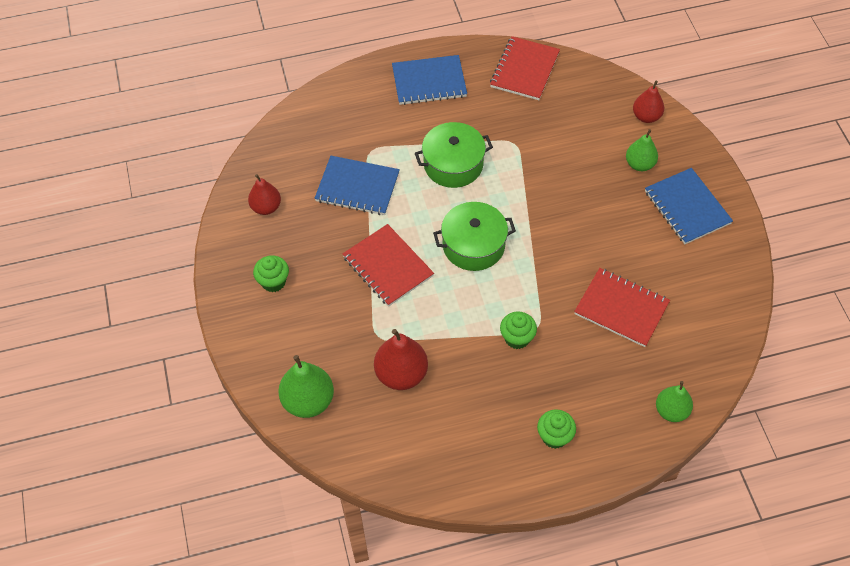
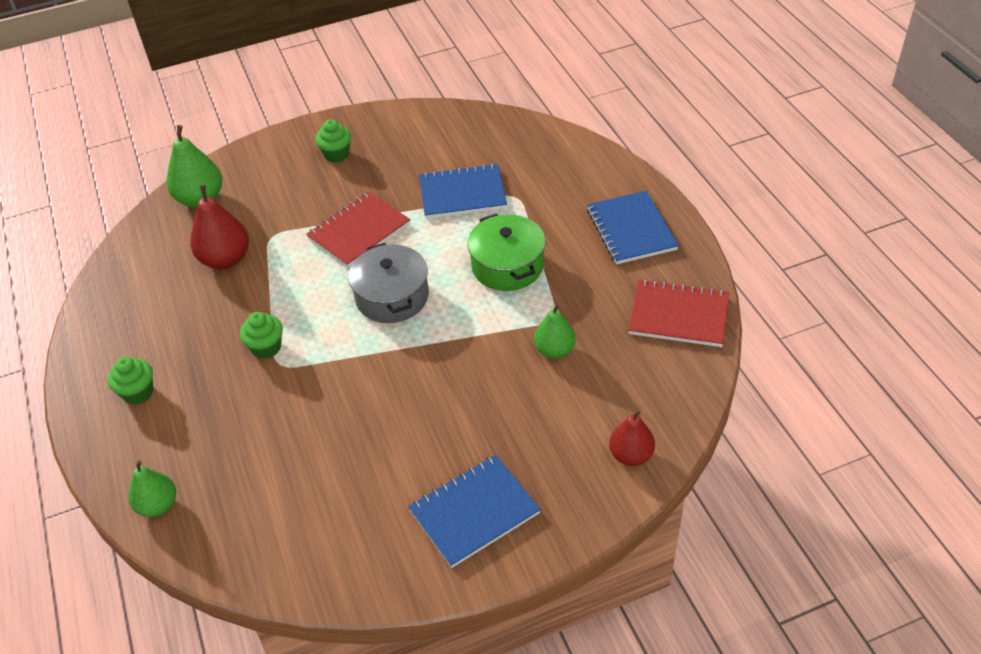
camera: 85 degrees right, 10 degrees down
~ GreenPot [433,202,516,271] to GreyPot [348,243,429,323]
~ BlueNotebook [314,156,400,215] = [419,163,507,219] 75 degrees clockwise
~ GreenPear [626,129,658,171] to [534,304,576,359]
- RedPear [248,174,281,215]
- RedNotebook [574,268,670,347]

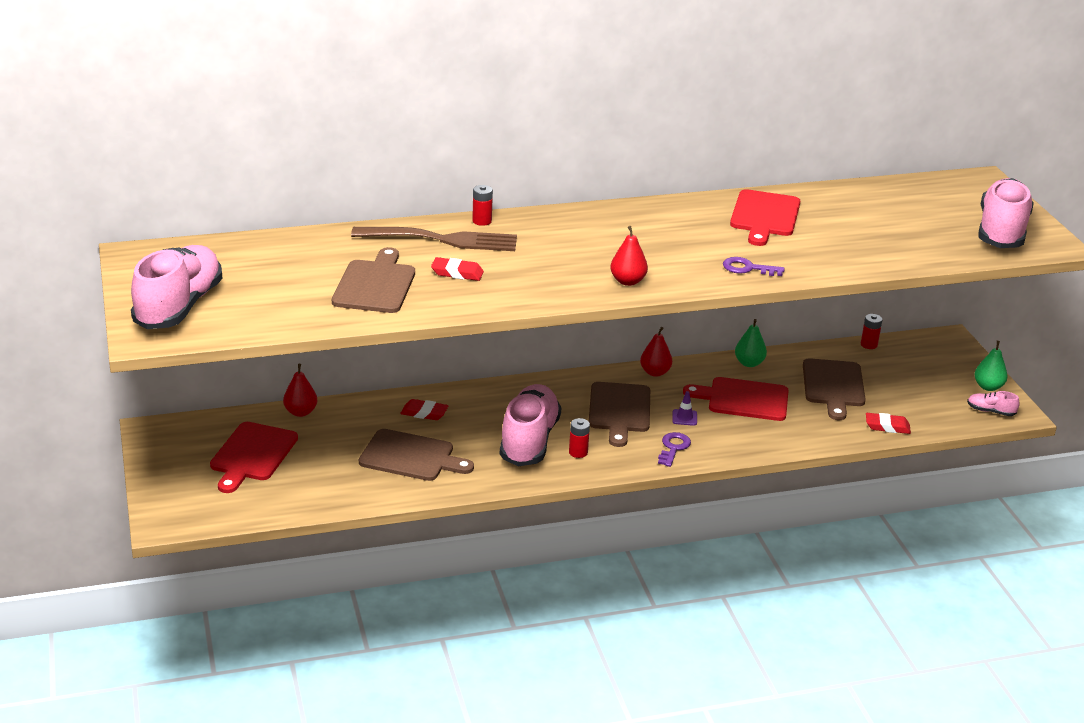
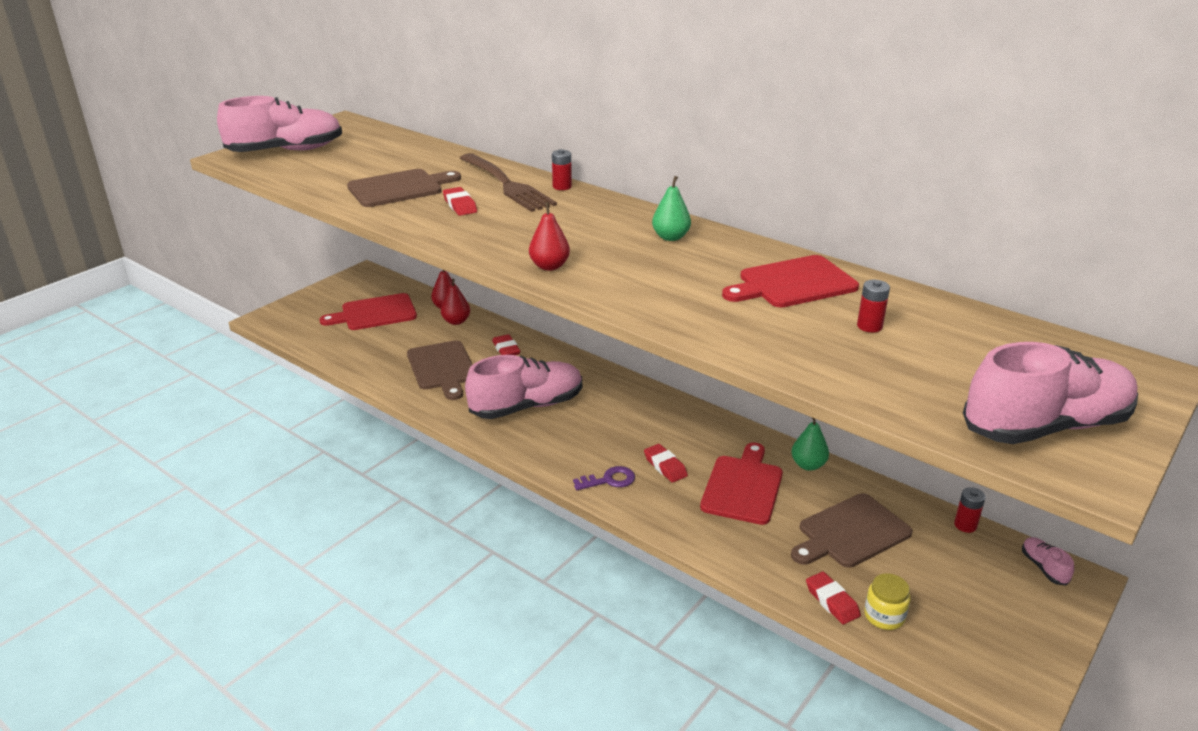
camera: 55 degrees right, 0 degrees up
~ RedPear [640,327,672,377] to [441,278,470,325]
~ PurpleTrafficCone [672,391,697,426] to RedEraser [644,444,688,483]
~ GreenPear [974,341,1008,391] to [652,176,691,241]
~ RedCuttingBoard [683,377,789,421] = [700,442,783,525] 45 degrees clockwise
~ RedBattery [569,418,590,458] to [857,280,890,333]
+ YellowJar [864,573,910,630]
~ PinkShoe [967,391,1020,416] to [1022,537,1074,585]
- BrownCuttingBoard [589,382,650,447]
- PurpleKey [723,257,784,276]

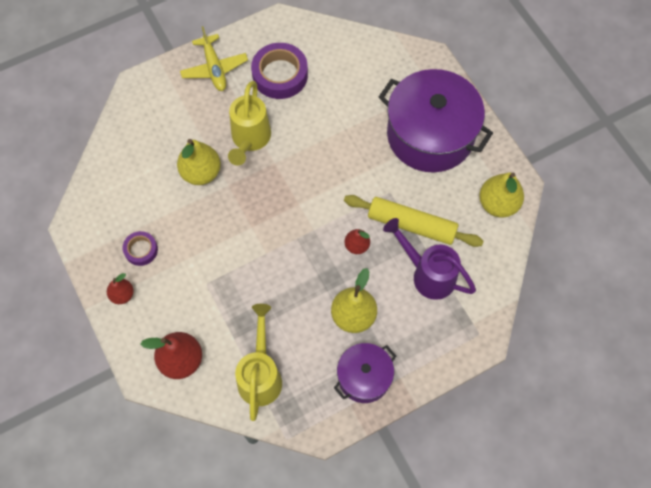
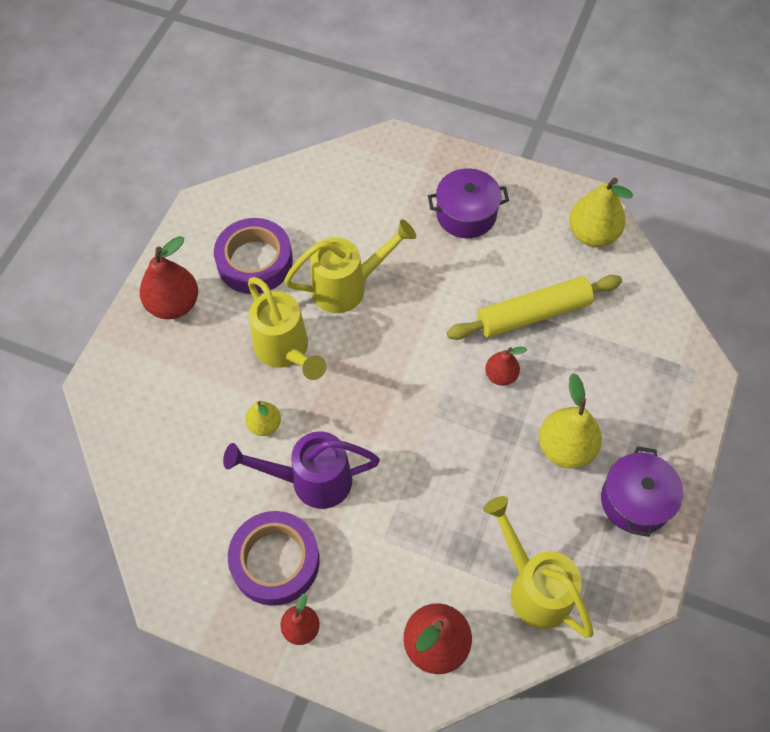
camera: 40 degrees left, 5 degrees down
~ YellowPlane [180,26,248,91] to RedPear [140,236,198,319]
~ PurpleWateringCan [383,218,476,300] to [223,431,380,509]
~ PurpleTape [122,231,158,266] = [228,511,320,606] x1.82
~ YellowPear [177,139,221,185] = [245,401,281,436] x0.58
+ YellowWateringCan [284,219,416,313]
~ PurplePot [379,69,493,173] = [428,168,509,238] x0.54

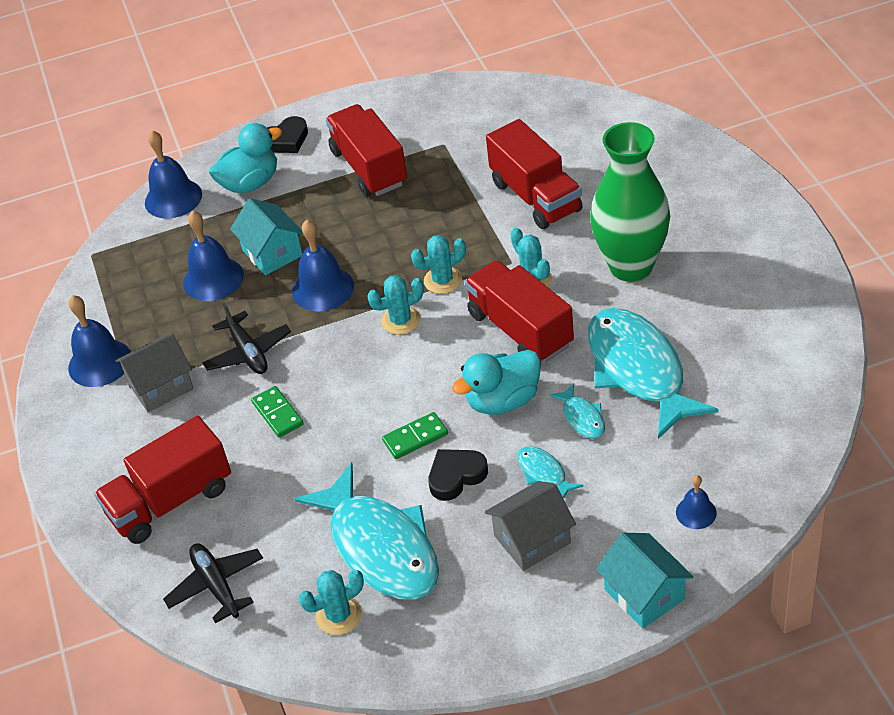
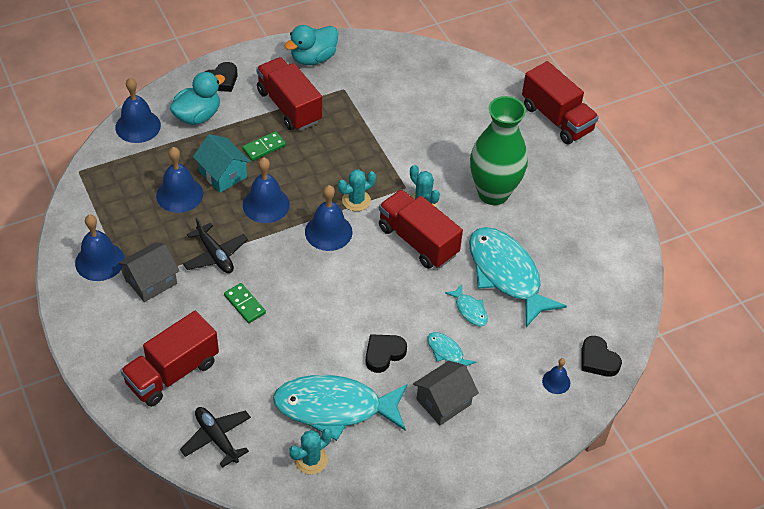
camera: 15 degrees left, 5 degrees up
~ GreenDomino [382,412,448,459] to [242,131,286,161]
~ TurquoiseFish [294,463,439,600] = [273,375,407,441] 135 degrees clockwise
~ TurquoiseDuck [452,350,541,415] to [284,25,338,65]
~ TurquoiseCactus [367,275,424,335] to BlueBell [305,185,353,251]
~ RedTruck [486,119,583,229] to [522,61,599,144]
+ BlackHeart [581,336,622,377]
- TurquoiseHouse [596,533,693,628]

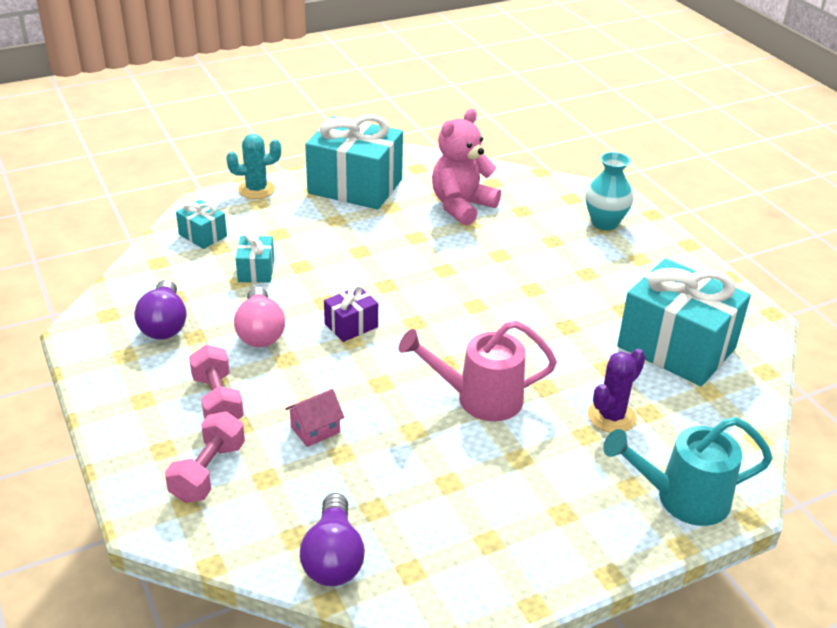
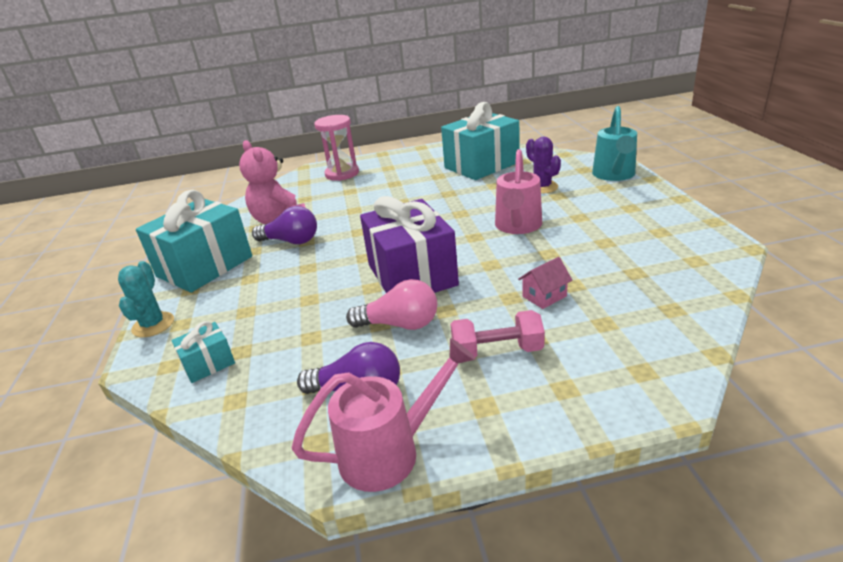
camera: 70 degrees left, 5 degrees down
~ PurpleLightBulb [300,493,365,586] to [252,206,317,244]
+ PinkWateringCan [291,338,476,492]
~ TurquoiseVase [586,152,633,230] to PinkHourglass [314,115,359,181]
~ PurpleGift [324,285,378,342] = [360,196,459,293] x2.19
~ PinkHouse [285,389,344,447] = [518,257,572,309] 75 degrees clockwise
- PinkDumbbell [165,411,245,503]
- TurquoiseGift [236,232,274,283]

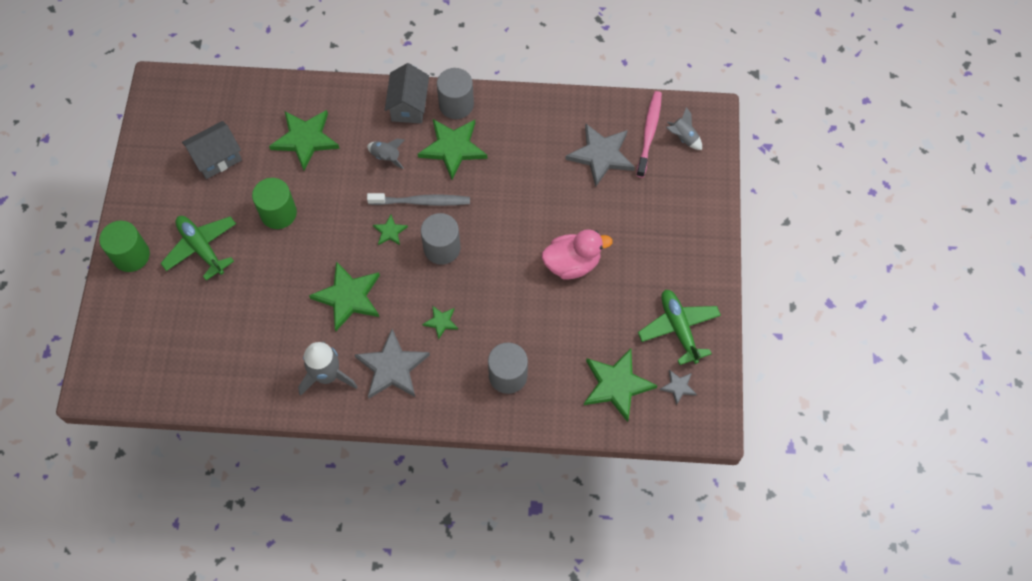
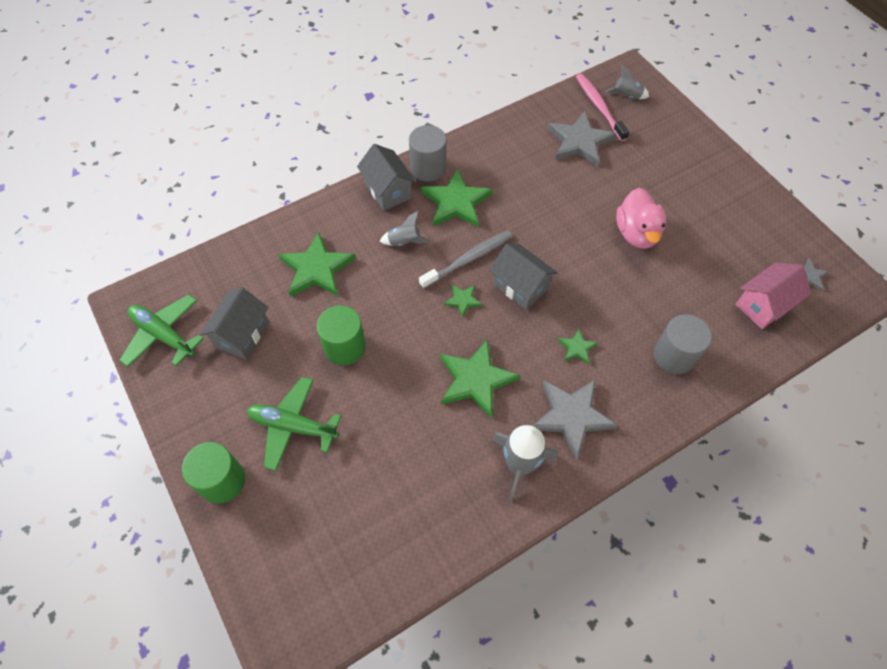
camera: 35 degrees left, 5 degrees down
~ GreenPlane [638,290,721,365] to [119,294,204,367]
~ GreyCylinder [421,213,461,265] to GreyHouse [489,243,558,310]
~ PinkDuck [542,229,613,280] = [616,188,666,249] 135 degrees clockwise
~ GreenStar [584,349,658,422] to PinkHouse [735,263,811,329]

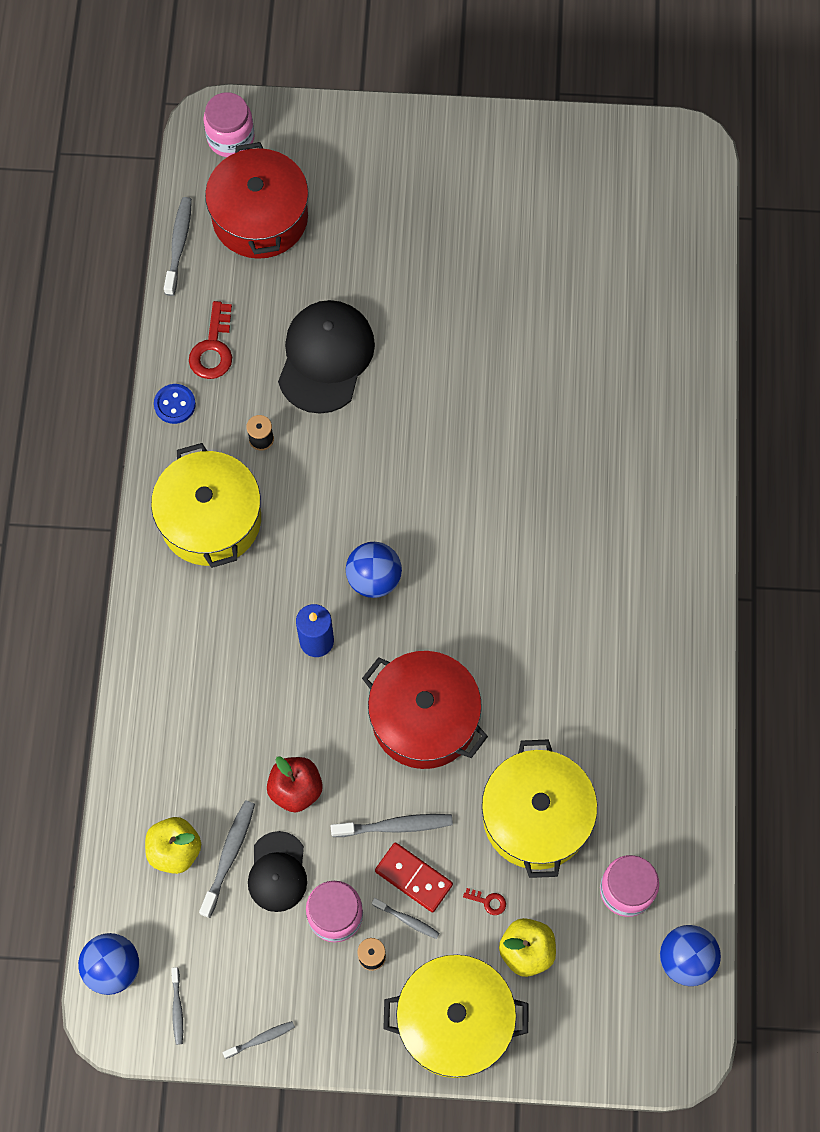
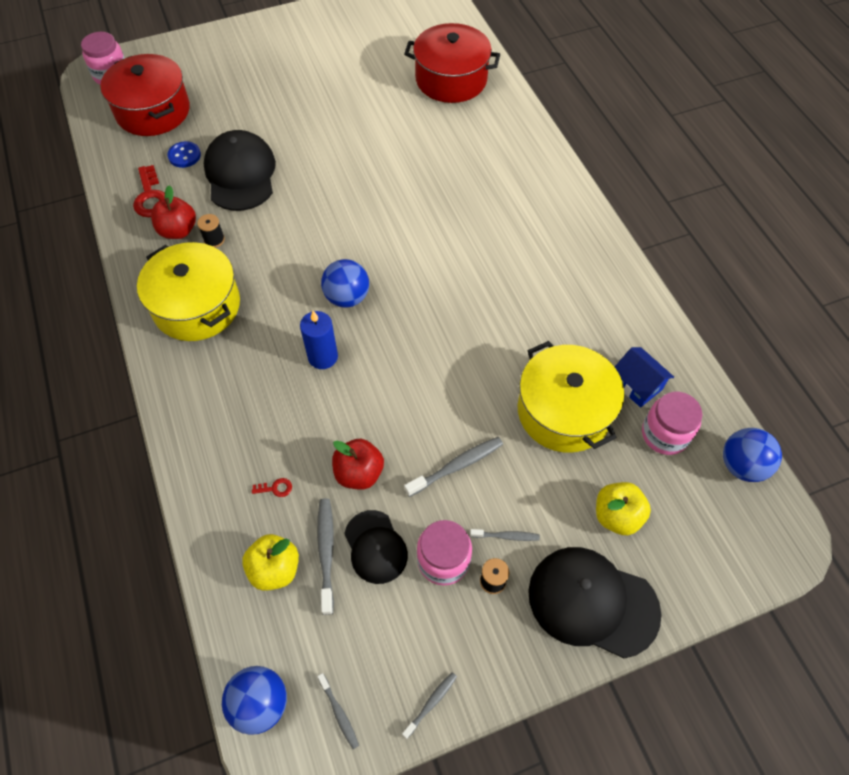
camera: 25 degrees left, 10 degrees down
+ RedApple [151,185,196,239]
~ BlueButton [154,384,196,424] to [167,141,201,168]
~ RedKey [463,888,506,915] to [252,478,292,497]
~ RedPot [362,651,488,769] to [404,23,500,103]
~ YellowPot [383,955,528,1078] to BlackCap [528,547,661,658]
+ BlueHouse [615,347,674,407]
- GreyToothbrush [164,197,192,296]
- RedDomino [375,842,453,912]

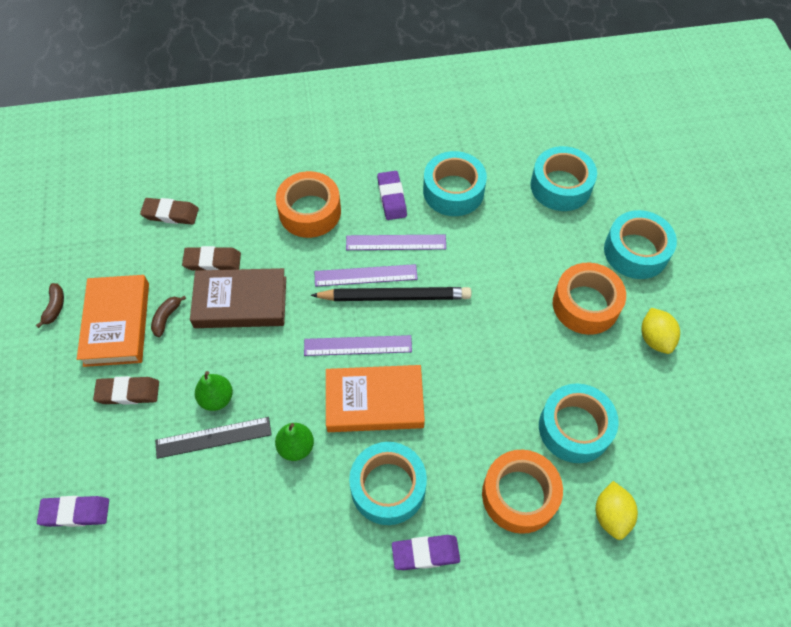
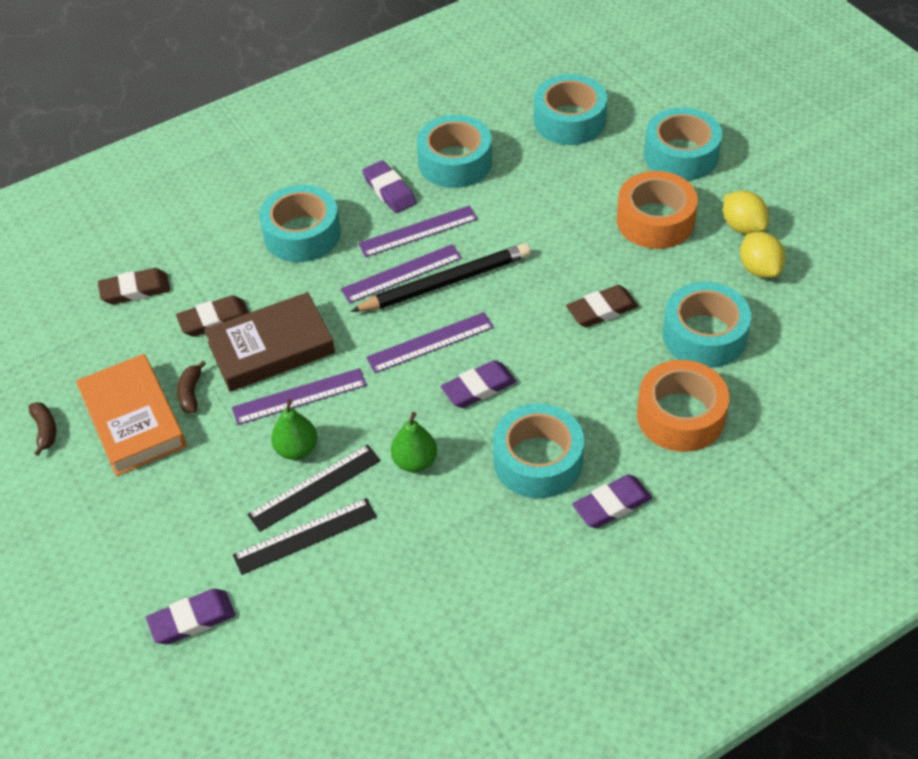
camera: 20 degrees left, 10 degrees down
+ PurpleRuler [232,368,367,425]
+ BlackRuler [233,498,376,575]
~ OrangeTape [276,171,341,238] to TurquoiseTape [259,185,341,262]
~ OrangeBook [326,365,425,432] to PurpleEraser [441,360,516,408]
~ BrownEraser [93,376,159,405] to [566,285,638,327]
~ YellowLemon [596,481,638,540] to [740,232,785,278]

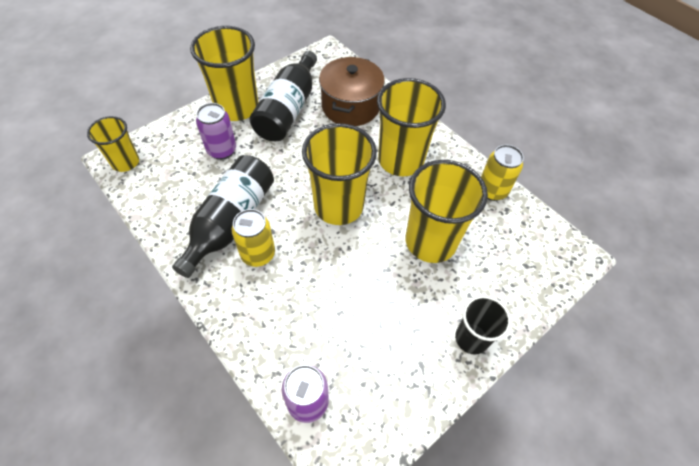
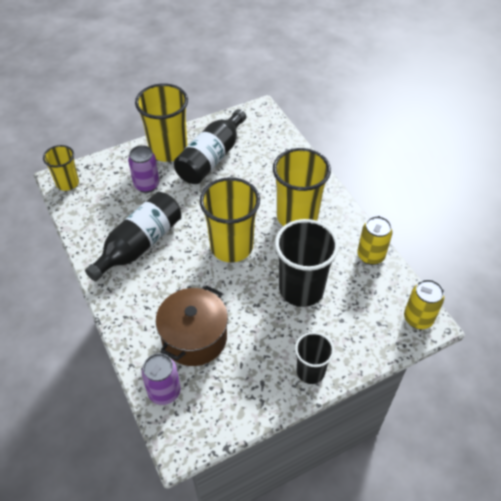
camera: 15 degrees right, 5 degrees down
~ BrownPot [319,57,385,126] to [156,286,228,366]
~ YellowCup [406,160,488,263] to BlackCup [275,219,339,307]
~ YellowCan [232,209,275,267] to [404,279,444,329]

